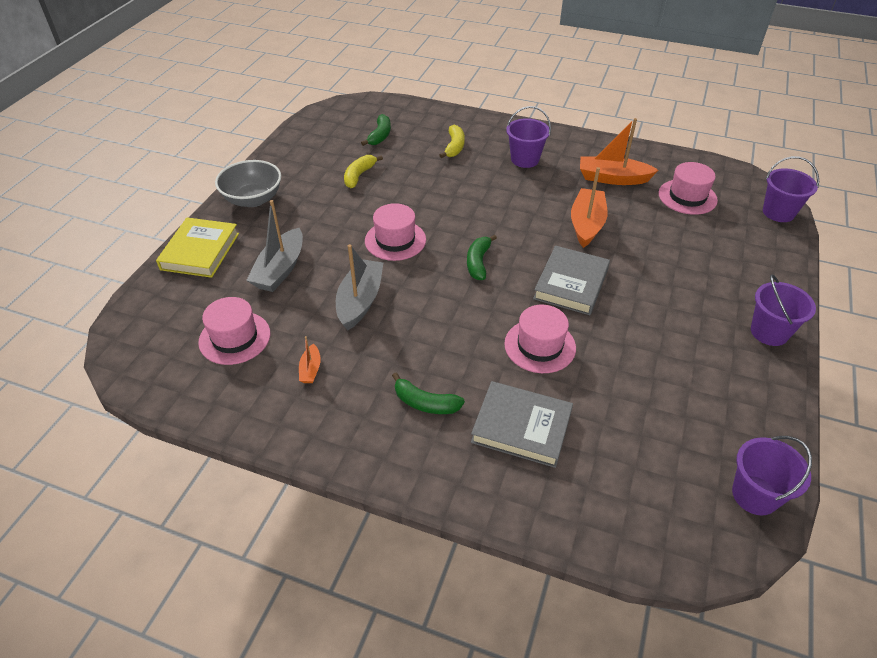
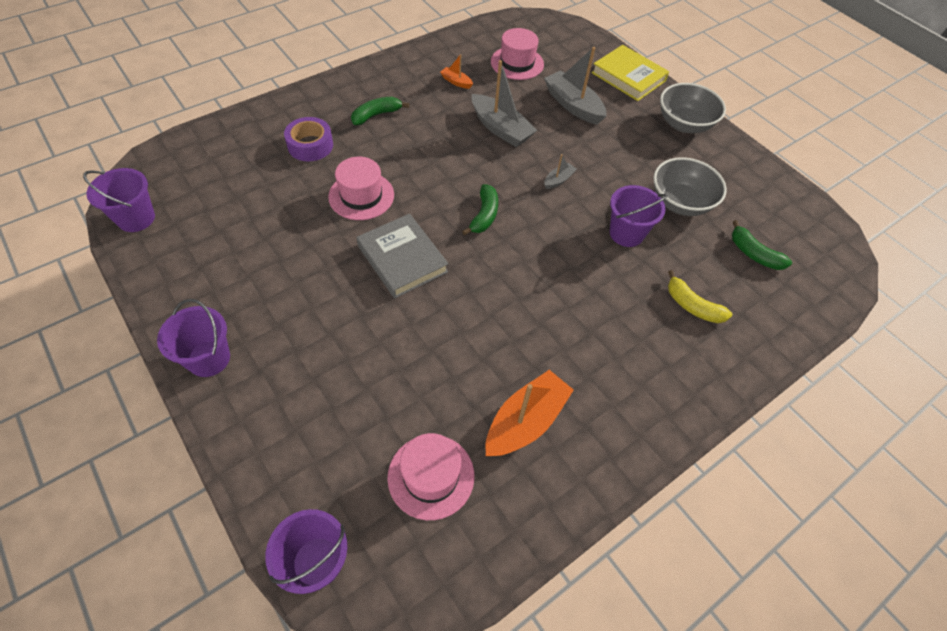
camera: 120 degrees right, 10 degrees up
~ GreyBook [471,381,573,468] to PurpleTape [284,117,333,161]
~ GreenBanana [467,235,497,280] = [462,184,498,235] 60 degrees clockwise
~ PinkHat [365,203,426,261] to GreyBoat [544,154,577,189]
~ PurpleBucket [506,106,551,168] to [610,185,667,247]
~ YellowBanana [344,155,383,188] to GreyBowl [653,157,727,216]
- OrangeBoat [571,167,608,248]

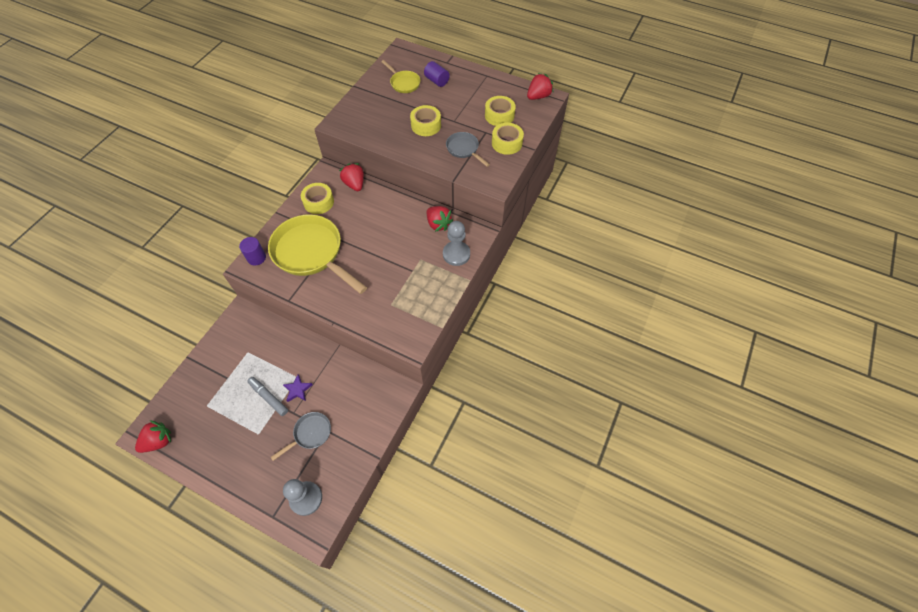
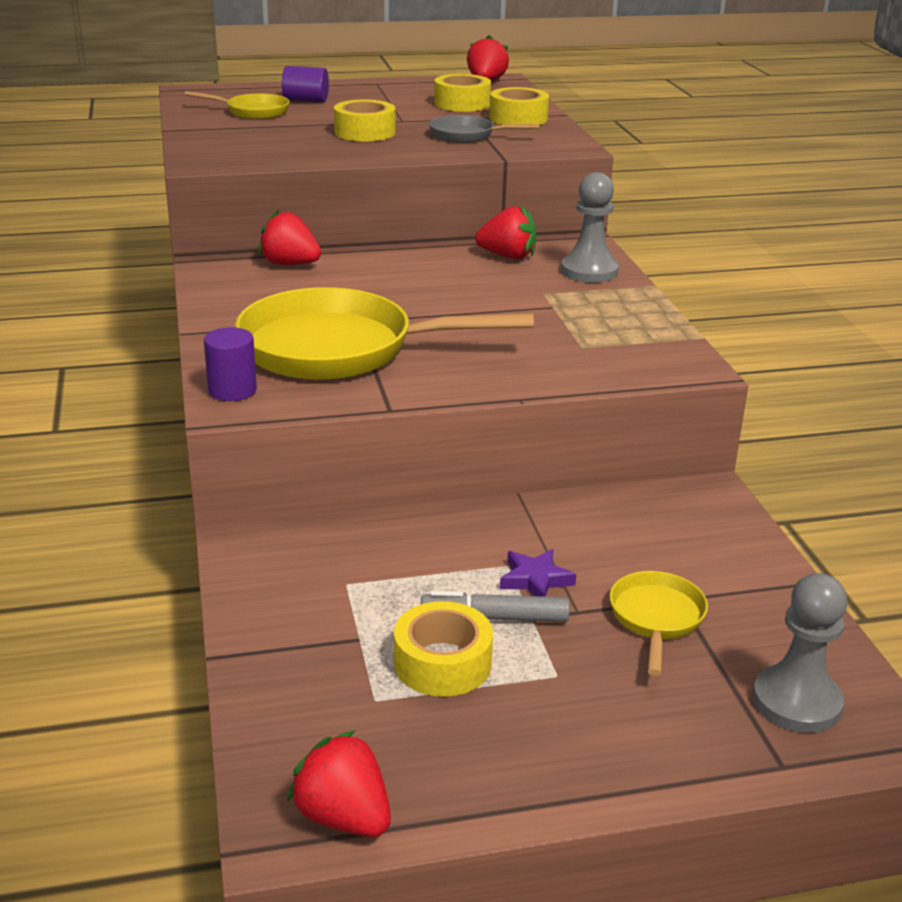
camera: 40 degrees left, 30 degrees down
~ RedStrawberry [135,420,171,453] = [287,730,391,837] 60 degrees counterclockwise
~ YellowTape [301,183,334,214] to [394,601,493,697]
~ GreyPan [270,412,331,461] to YellowPan [610,571,708,676]

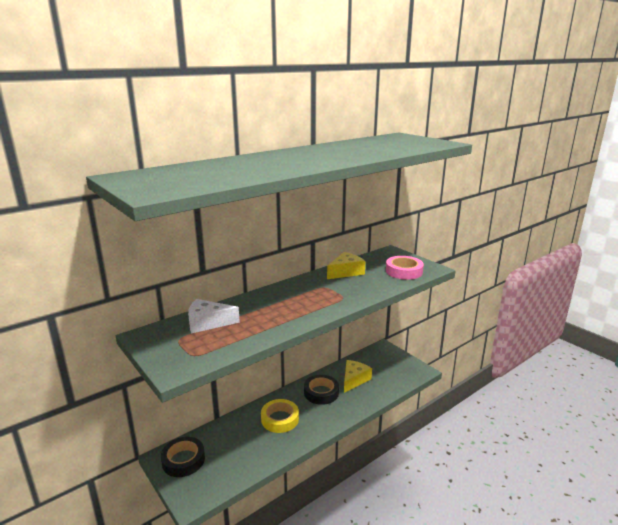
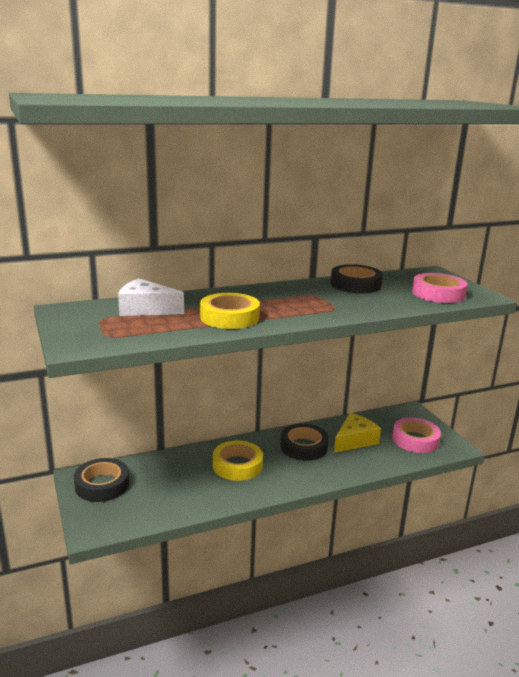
camera: 15 degrees right, 0 degrees up
+ YellowTape [200,293,260,329]
~ YellowCheese [327,252,366,279] to BlackTape [331,264,383,293]
+ PinkTape [392,418,441,453]

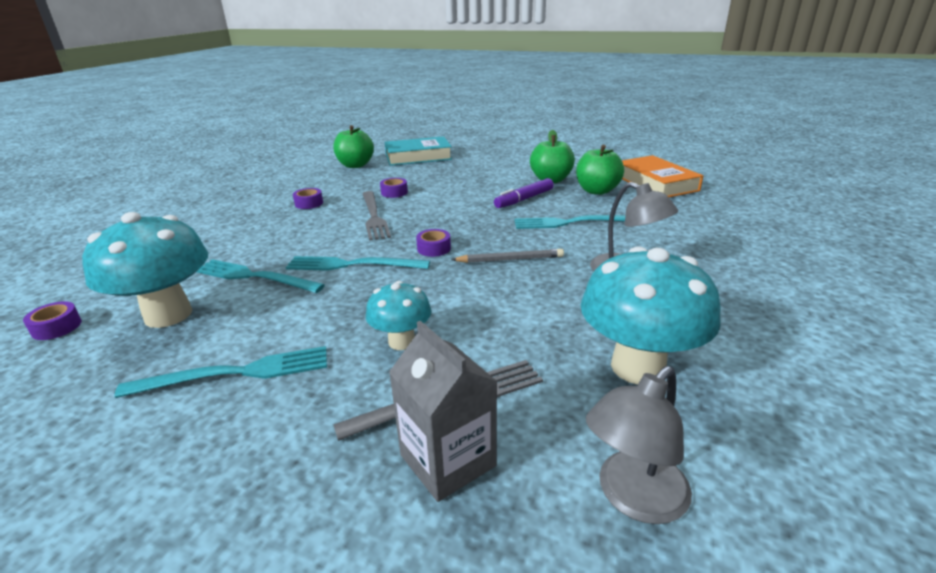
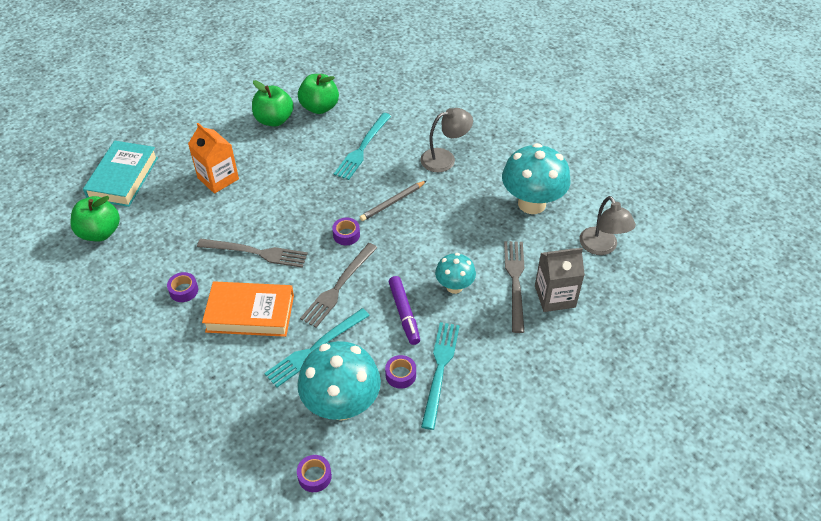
camera: 65 degrees left, 20 degrees up
+ OrangeCarton [188,123,239,194]
~ OrangeBook [622,155,703,197] to [202,281,294,337]
~ TurquoiseFork [286,256,430,271] to GreyFork [300,243,378,328]
~ GreyPencil [451,249,564,263] = [360,180,427,221] 150 degrees counterclockwise
~ PurpleTape [380,178,408,198] to [385,355,416,389]
~ PurpleMarker [494,178,554,208] to [389,276,420,345]

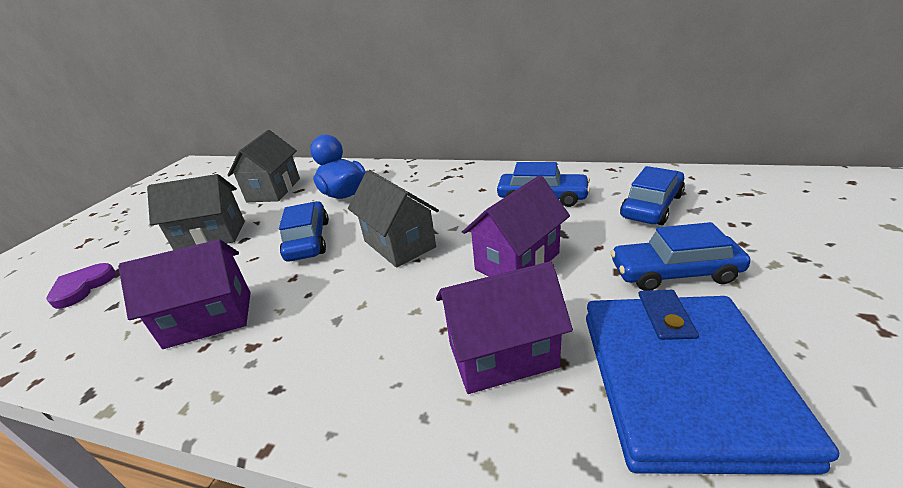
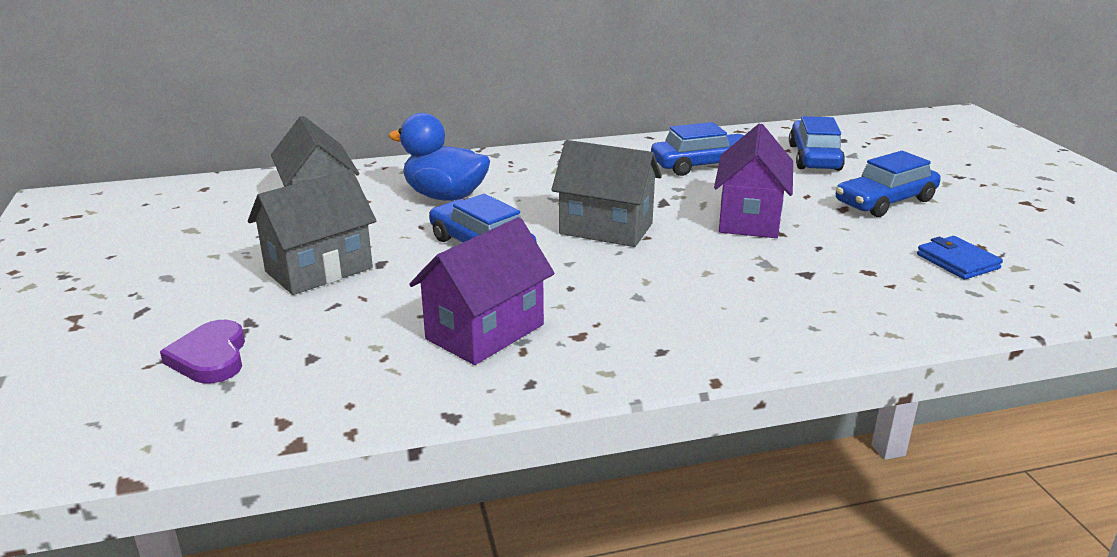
camera: 35 degrees left, 5 degrees down
~ BlueWallet [586,290,839,475] = [917,236,1003,280] x0.40
- PurpleHouse [436,261,573,394]

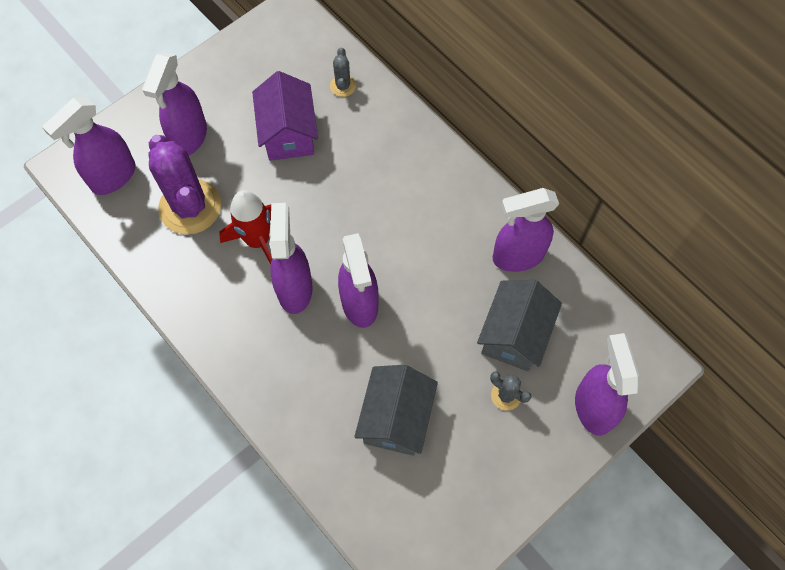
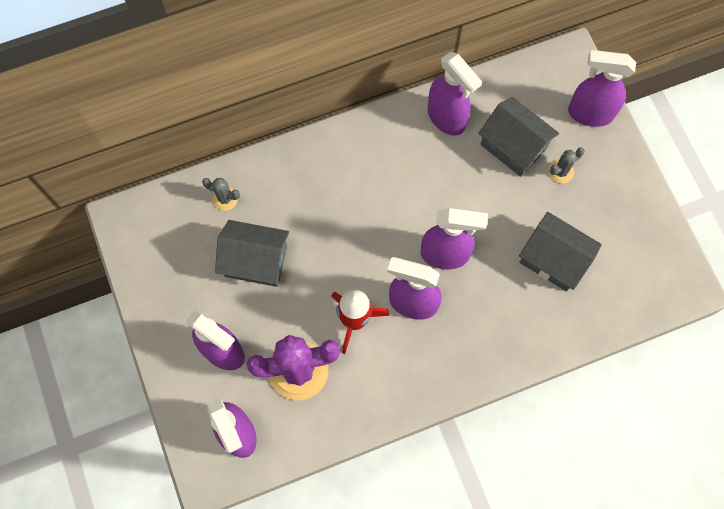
camera: 70 degrees left, 5 degrees up
~ PurpleHouse [252,71,318,161] to GreyHouse [215,220,289,287]
~ PurpleSprayBottle [492,188,559,272] = [428,52,482,136] 45 degrees counterclockwise

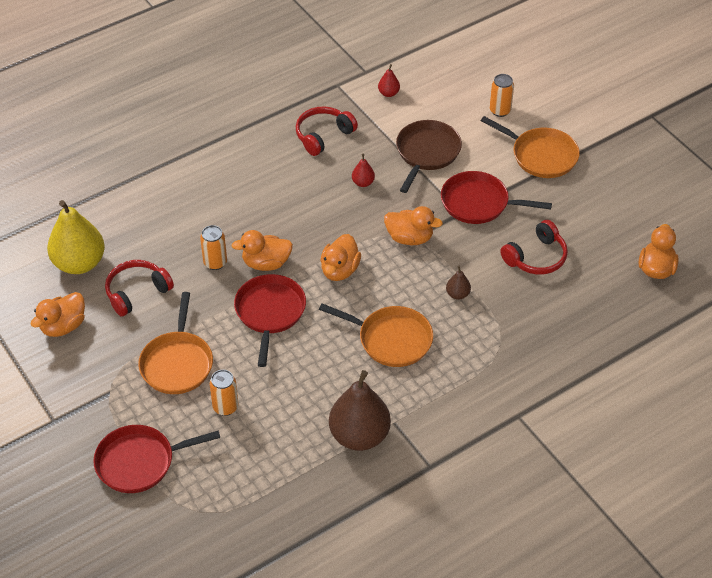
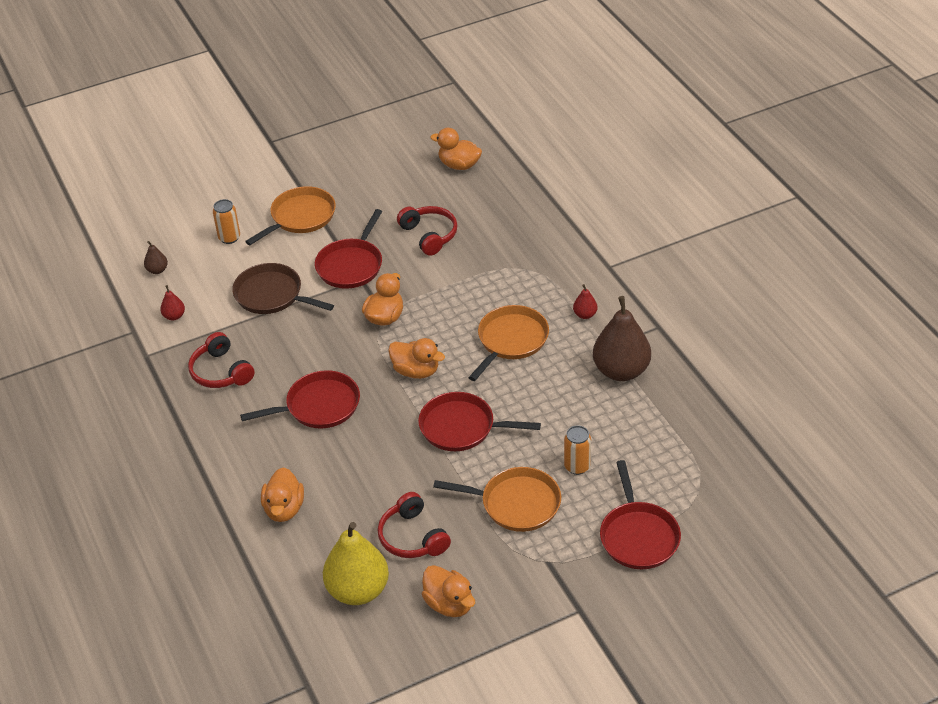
camera: 80 degrees left, 5 degrees down
~ BrownPear [446,266,471,300] to [144,241,168,274]
+ RedPan [240,370,360,429]
~ OrangeDuck [231,230,293,271] to [261,467,304,522]
~ RedPear [352,153,375,187] to [573,284,598,319]
- OrangeCan [200,225,227,270]

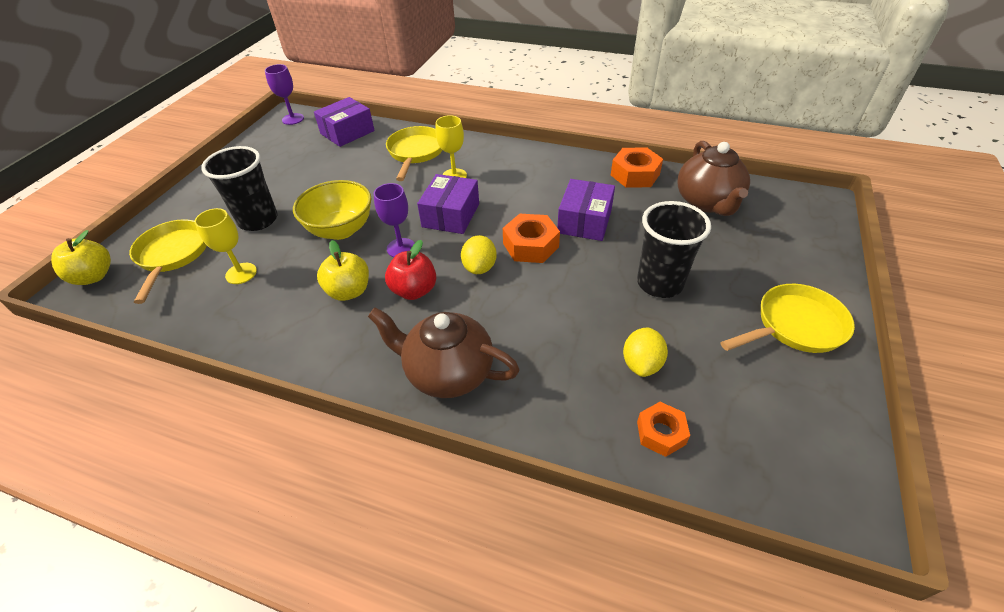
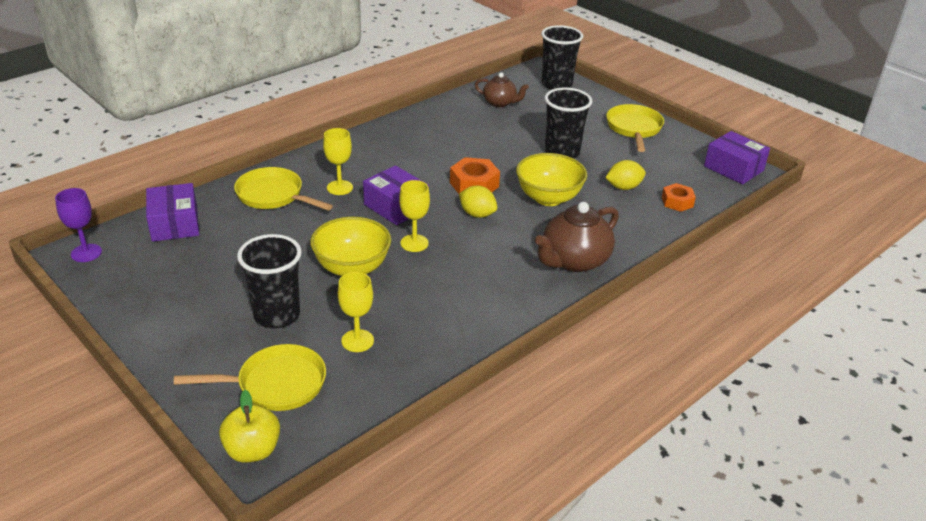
camera: 65 degrees left, 10 degrees down
~ YellowPan [129,219,207,304] = [174,344,326,411] 150 degrees clockwise
~ PurpleGoblet [374,183,415,257] to YellowGoblet [399,180,430,252]
~ BrownTeapot [677,141,750,216] = [475,72,529,107] x0.61
+ YellowBowl [516,153,587,206]
+ BlackCup [541,25,583,90]
~ YellowLemon [623,327,668,377] = [605,160,646,190] 60 degrees counterclockwise
~ PurpleBox [557,179,615,241] to [704,131,770,184]
- YellowApple [317,240,369,301]
- RedApple [385,240,436,300]
- OrangeNut [611,147,663,188]

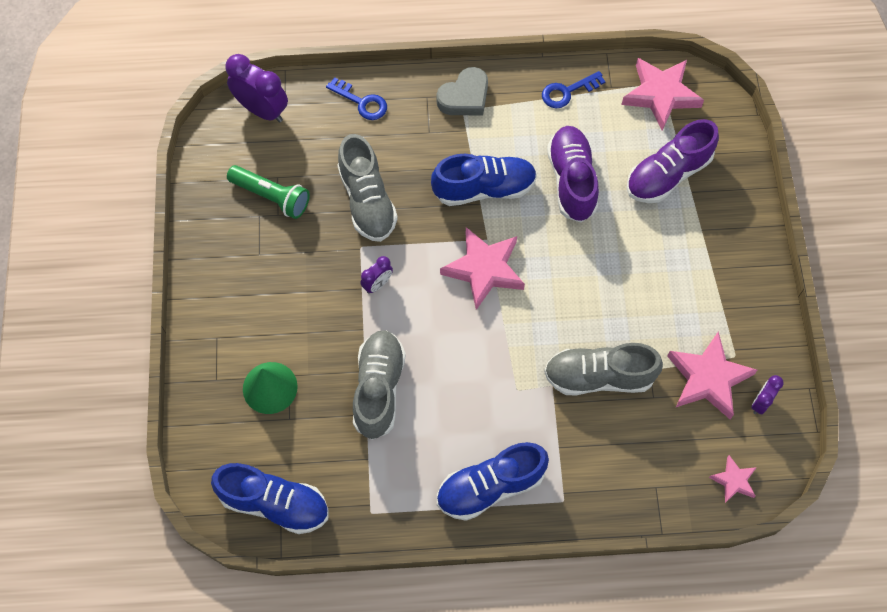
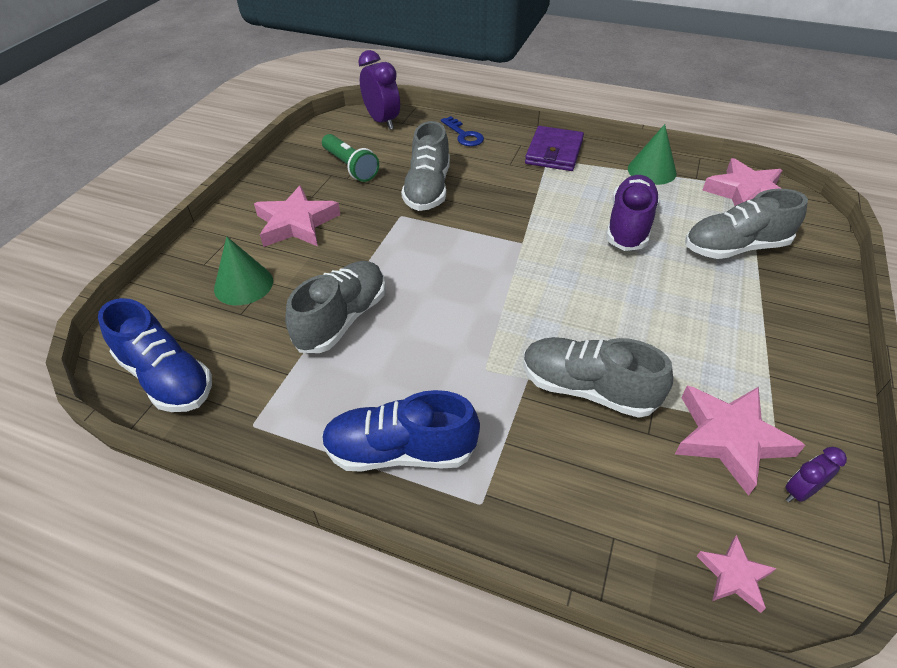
camera: 25 degrees right, 20 degrees down
~ PinkStar [440,227,525,310] to [254,185,340,247]
~ GreyHeart [436,67,488,115] to PurpleWallet [525,126,584,171]
~ BlueKey [542,71,605,108] to GreenCone [628,124,677,185]
~ PurpleShoe [626,119,719,203] to GreyShoe [685,189,808,259]
- PurpleClock [360,256,393,294]
- BlueShoe [431,154,537,206]

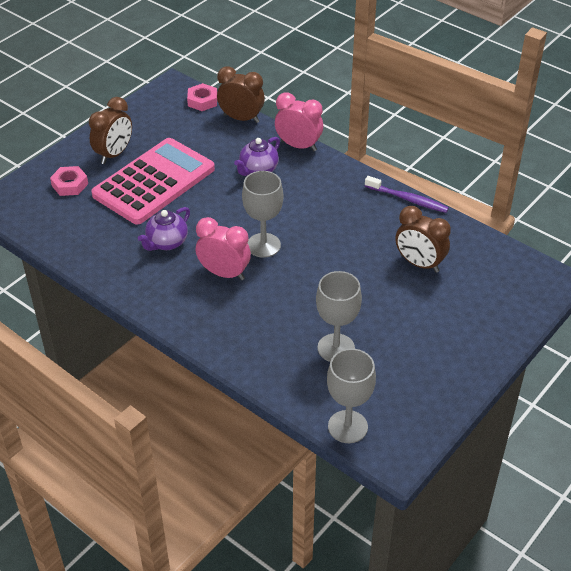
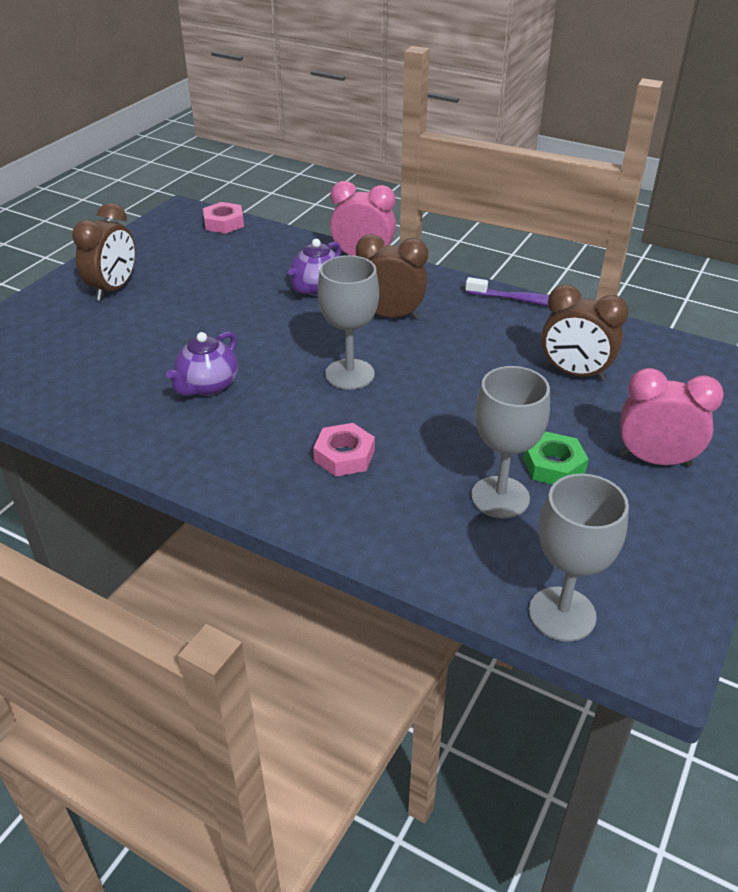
camera: 10 degrees left, 5 degrees down
~ PinkNut [50,166,88,196] to [313,423,375,477]
~ BrownClock [217,66,265,123] to [356,234,428,319]
+ GreenNut [523,432,589,484]
~ PinkClock [196,217,251,280] to [620,368,724,467]
- PinkCalculator [91,138,215,225]

